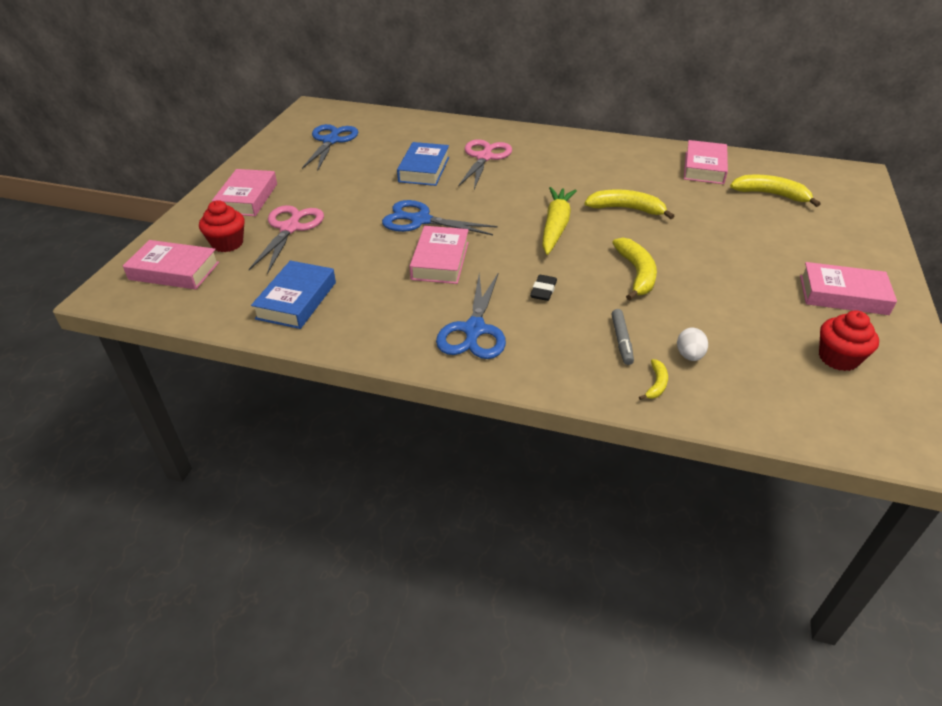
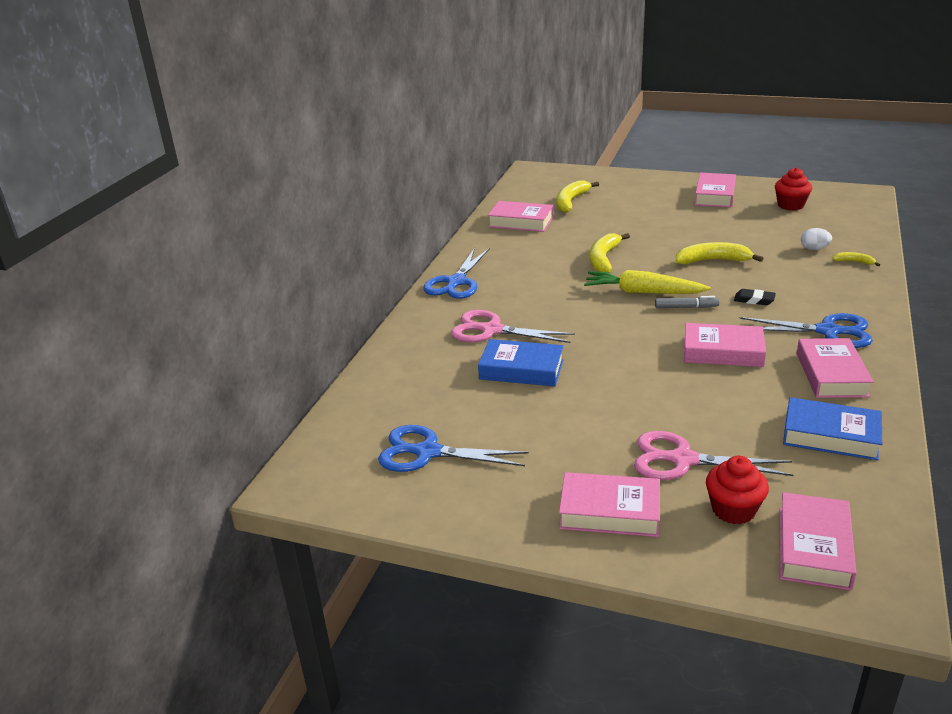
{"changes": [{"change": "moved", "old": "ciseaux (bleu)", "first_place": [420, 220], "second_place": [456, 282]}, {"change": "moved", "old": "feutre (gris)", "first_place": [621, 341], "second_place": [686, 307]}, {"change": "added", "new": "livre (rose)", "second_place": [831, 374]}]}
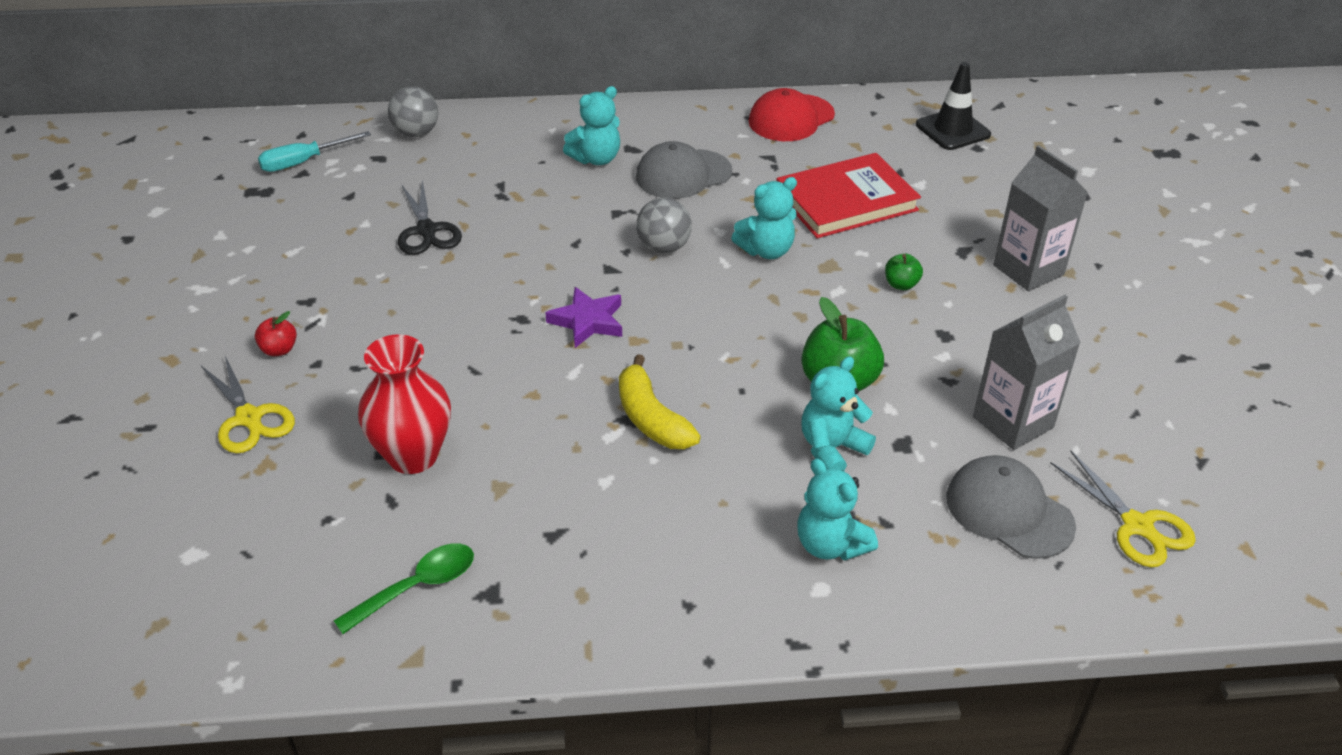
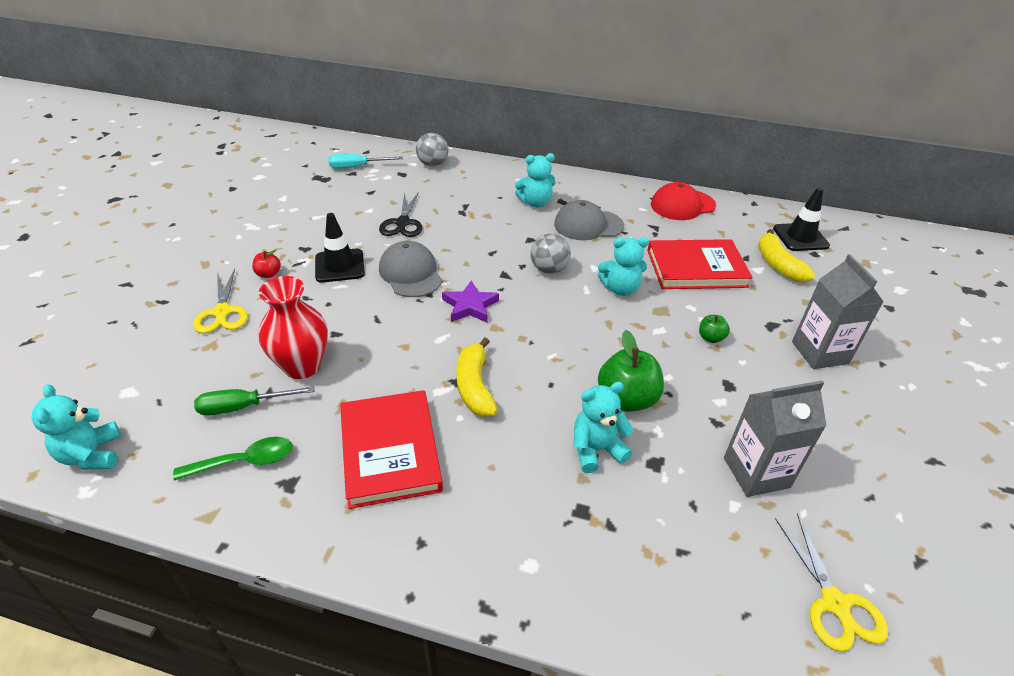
{"changes": [{"change": "moved", "old": "casquette (gris)", "first_place": [1009, 511], "second_place": [410, 273]}, {"change": "moved", "old": "ours en peluche (turquoise)", "first_place": [830, 545], "second_place": [92, 455]}, {"change": "added", "new": "cône de chantier (noir)", "second_place": [339, 266]}, {"change": "added", "new": "banane (jaune)", "second_place": [778, 264]}, {"change": "added", "new": "tournevis (vert)", "second_place": [243, 407]}, {"change": "added", "new": "livre (rouge)", "second_place": [390, 451]}]}
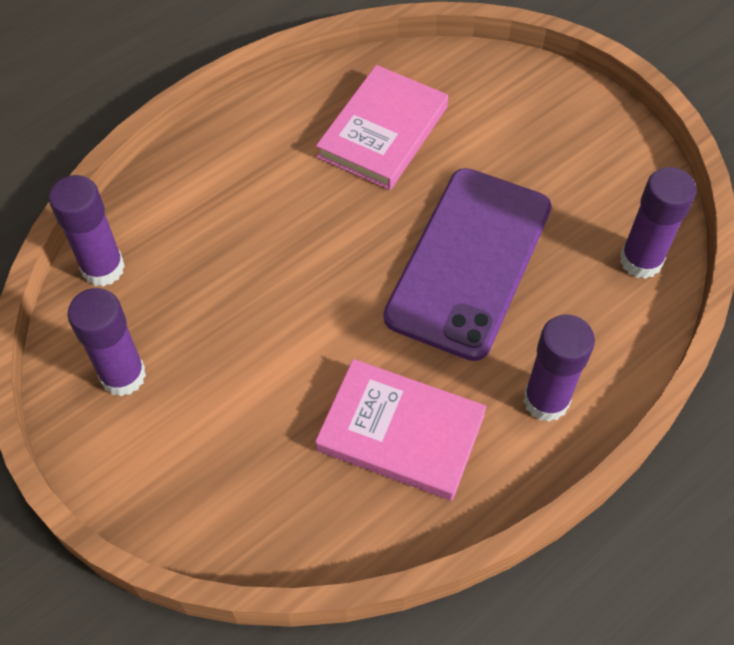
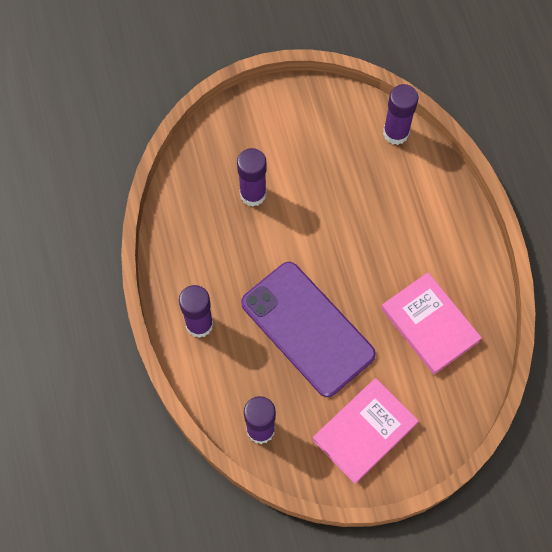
{"changes": [{"change": "moved", "old": "bâton de colle (violet)", "first_place": [123, 375], "second_place": [253, 194]}, {"change": "moved", "old": "livre (rose)", "first_place": [401, 432], "second_place": [364, 431]}]}
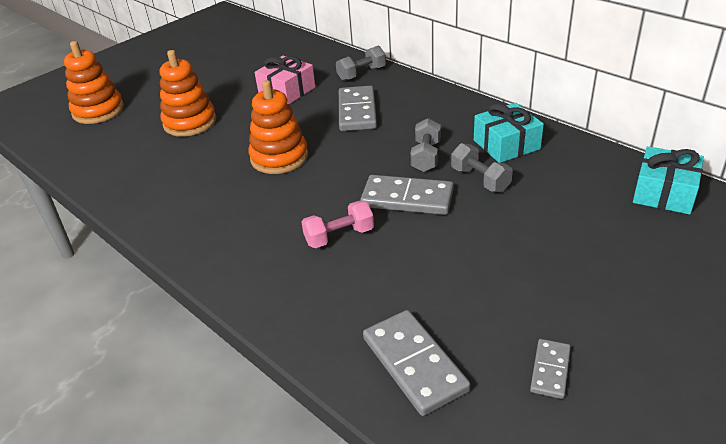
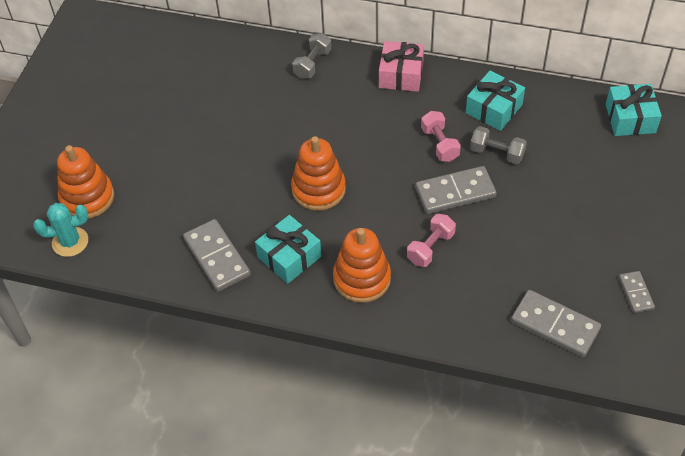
{"changes": [{"change": "moved", "old": "jouet à empiler (orange)", "first_place": [190, 122], "second_place": [362, 278]}, {"change": "moved", "old": "cadeau (rose)", "first_place": [287, 91], "second_place": [401, 75]}, {"change": "moved", "old": "domino (gris)", "first_place": [357, 111], "second_place": [217, 257]}, {"change": "recoloured", "old": "haltère (gris)", "new": "haltère (rose)", "first_place": [426, 156], "second_place": [440, 144]}, {"change": "added", "new": "cactus (turquoise)", "second_place": [70, 242]}, {"change": "added", "new": "cadeau (turquoise)", "second_place": [289, 257]}]}
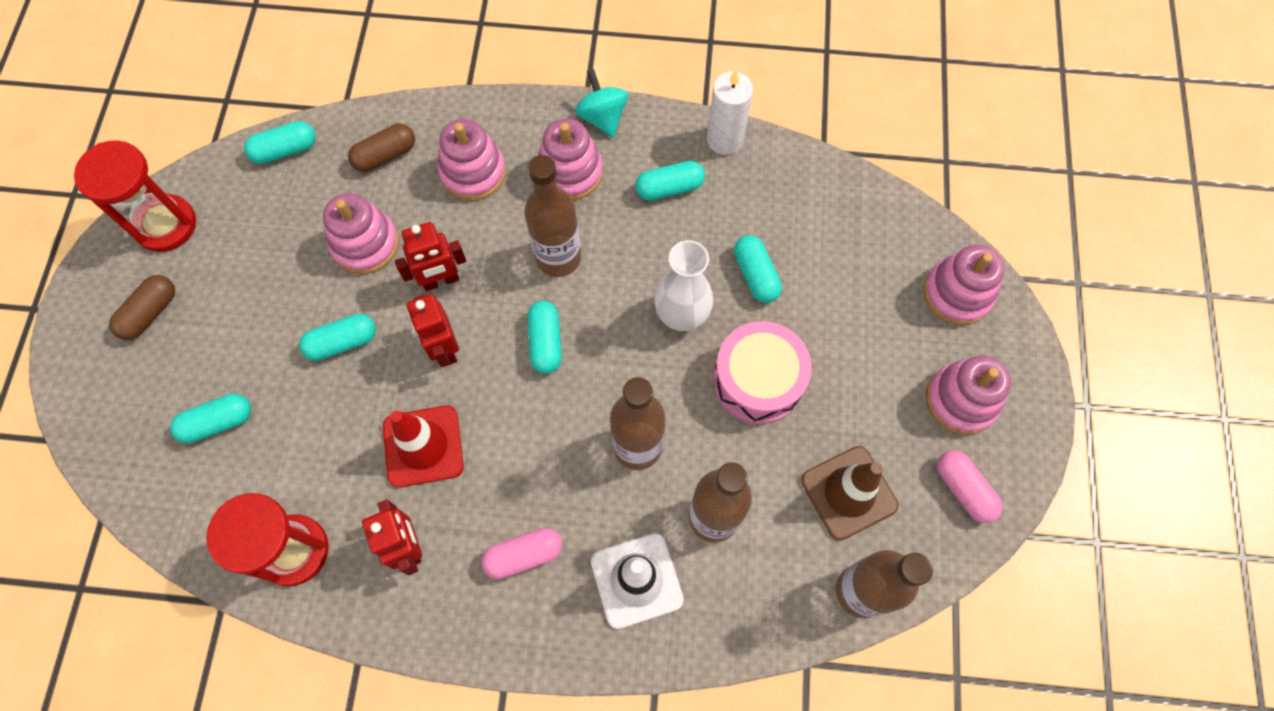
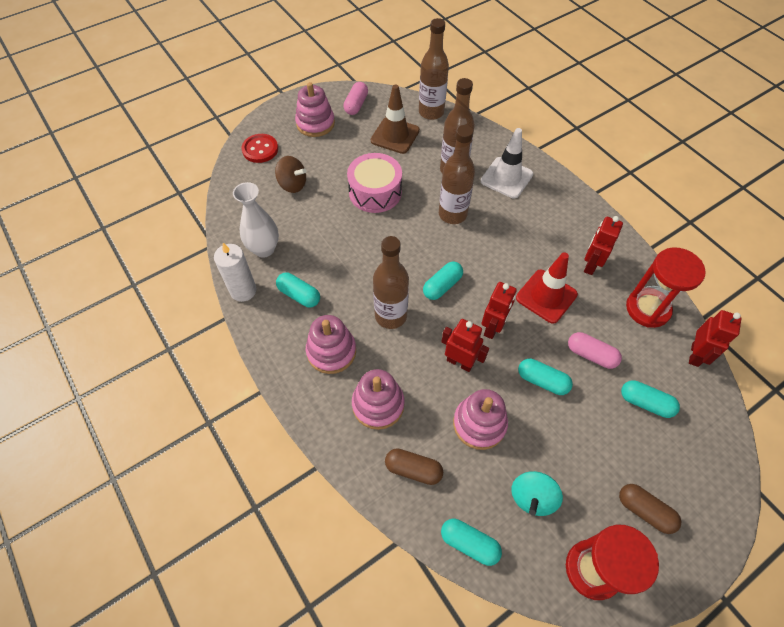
{"changes": [{"change": "moved", "old": "toupie (turquoise)", "first_place": [602, 117], "second_place": [532, 497]}, {"change": "removed", "old": "gélule (turquoise)", "first_place": [755, 275]}, {"change": "moved", "old": "vase (blanc)", "first_place": [681, 316], "second_place": [264, 249]}, {"change": "replaced", "old": "jouet à empiler (rose)", "new": "bouton (rouge)", "first_place": [957, 293], "second_place": [260, 149]}, {"change": "turned", "old": "gélule (marron)", "first_place": [150, 313], "second_place": [644, 510], "degrees": 45}, {"change": "moved", "old": "gélule (rose)", "first_place": [524, 555], "second_place": [591, 355]}, {"change": "added", "new": "toupie (marron)", "second_place": [292, 185]}, {"change": "added", "new": "robot (rouge)", "second_place": [695, 355]}]}
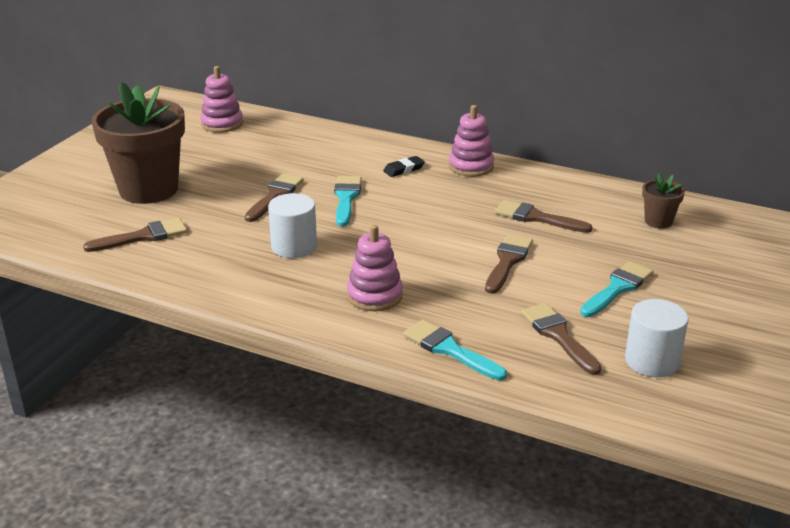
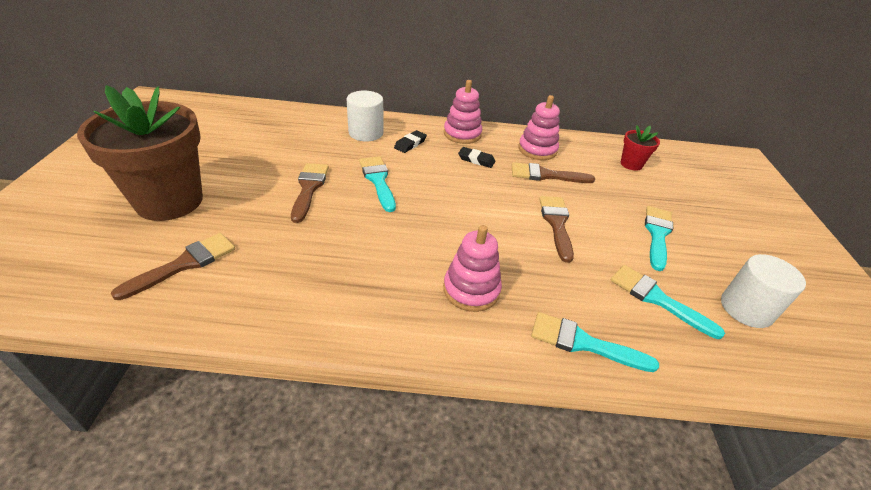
{"changes": [{"change": "moved", "old": "jouet à empiler (rose)", "first_place": [222, 124], "second_place": [537, 150]}, {"change": "recoloured", "old": "pot de fleurs (marron)", "new": "pot de fleurs (rouge)", "first_place": [658, 221], "second_place": [631, 164]}, {"change": "moved", "old": "cylindre (blanc)", "first_place": [294, 246], "second_place": [366, 133]}, {"change": "recoloured", "old": "pinceau (marron)", "new": "pinceau (turquoise)", "first_place": [558, 335], "second_place": [657, 299]}, {"change": "added", "new": "gomme (noir)", "second_place": [476, 160]}]}
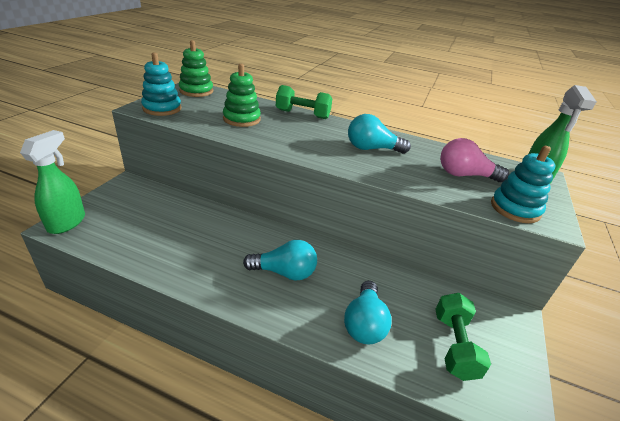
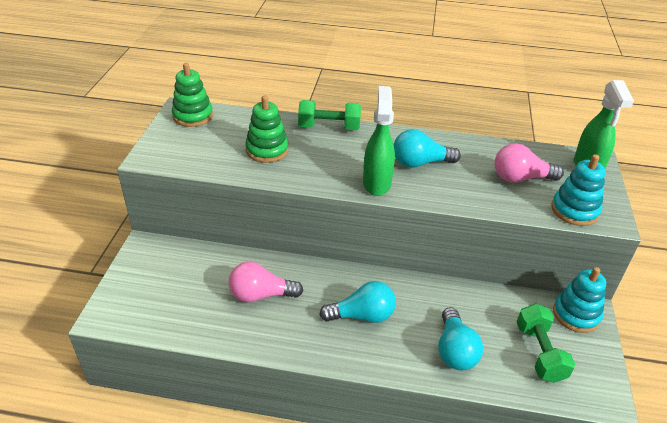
{"changes": [{"change": "moved", "old": "jouet à empiler (turquoise)", "first_place": [162, 108], "second_place": [576, 314]}, {"change": "moved", "old": "vaporisateur (vert)", "first_place": [67, 222], "second_place": [376, 183]}, {"change": "added", "new": "ampoule (rose)", "second_place": [261, 295]}]}
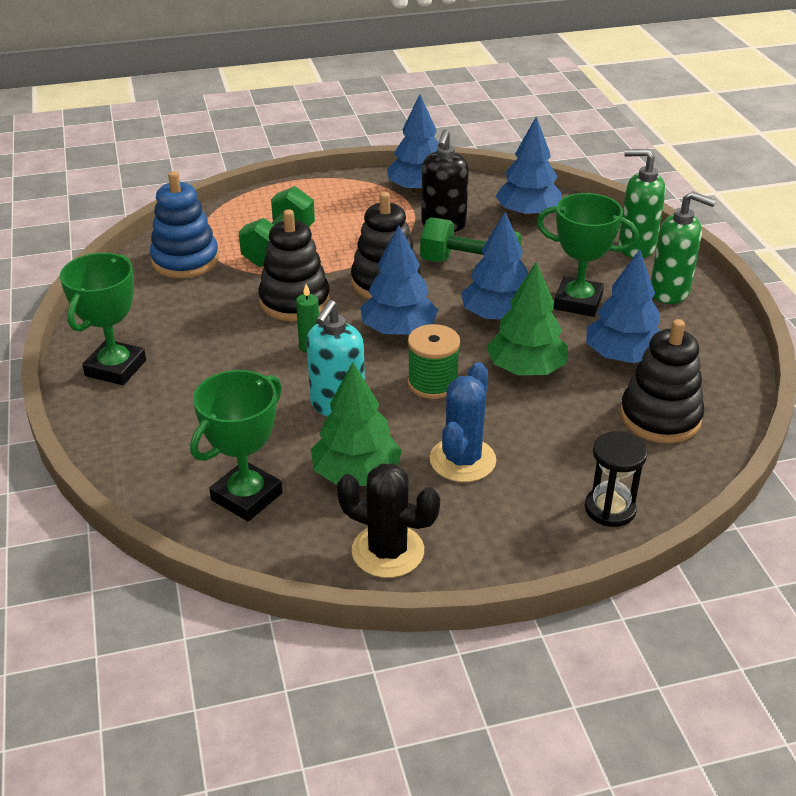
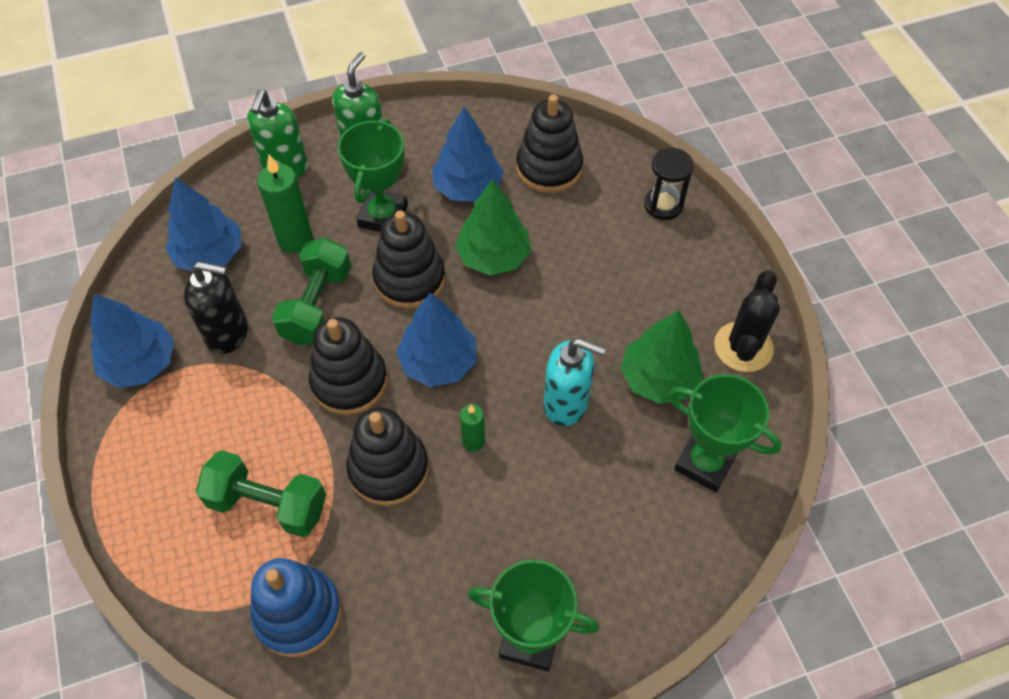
{"changes": [{"change": "replaced", "old": "arbre (bleu)", "new": "jouet à empiler (noir)", "first_place": [497, 316], "second_place": [409, 279]}, {"change": "removed", "old": "bobine (vert)", "first_place": [432, 383]}, {"change": "removed", "old": "cactus (bleu)", "first_place": [462, 460]}, {"change": "added", "new": "bougie (vert)", "second_place": [295, 240]}]}
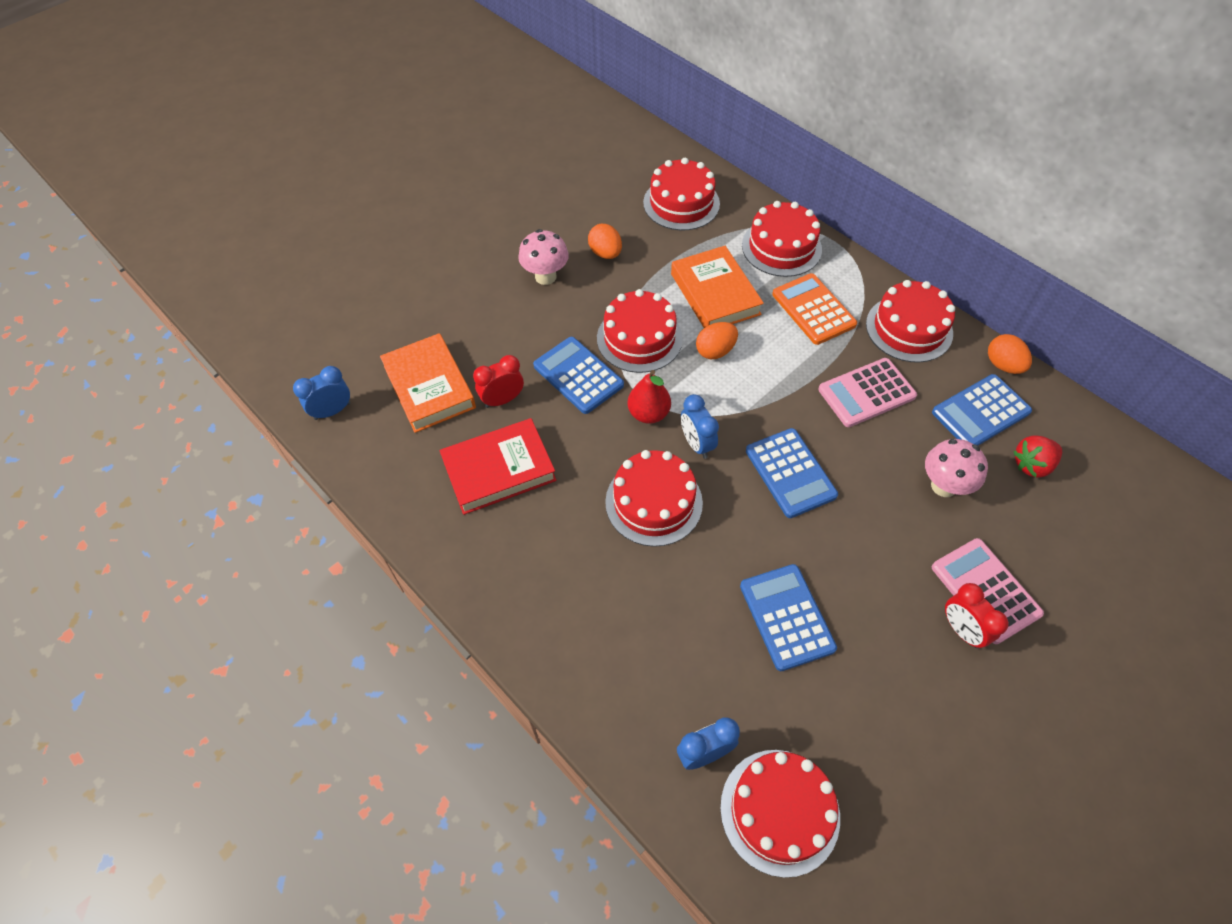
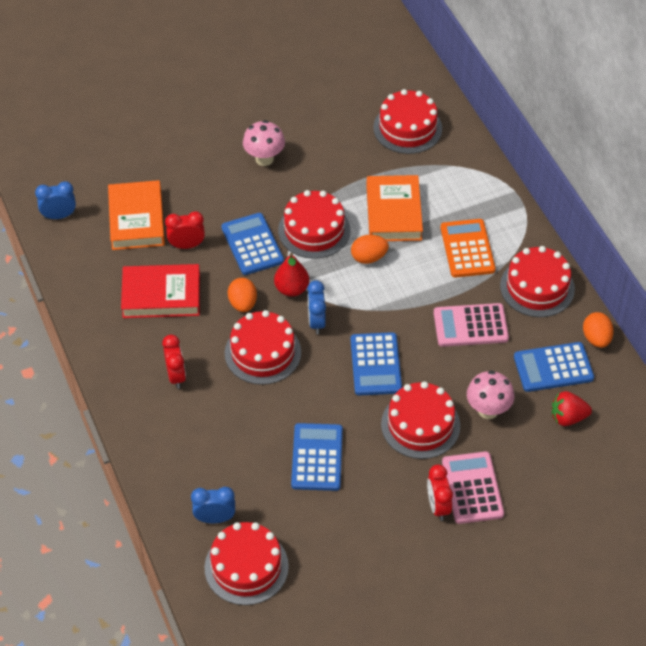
{"changes": [{"change": "moved", "old": "gâteau (rouge)", "first_place": [781, 247], "second_place": [420, 425]}, {"change": "moved", "old": "œuf (orange)", "first_place": [605, 253], "second_place": [243, 304]}, {"change": "added", "new": "réveil (rouge)", "second_place": [176, 376]}]}
